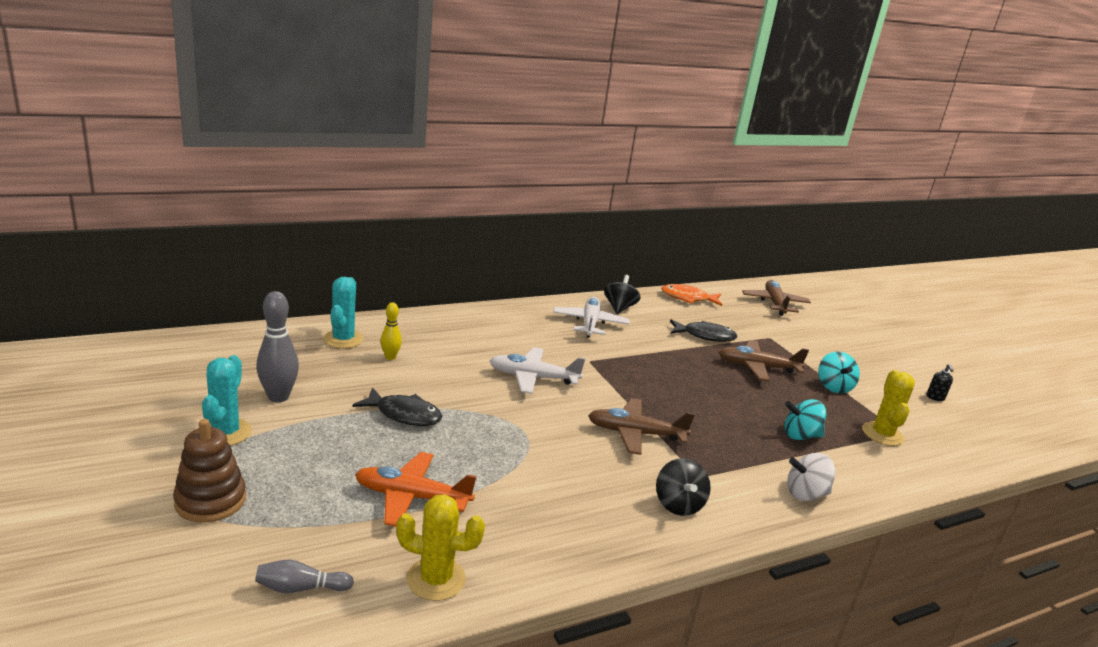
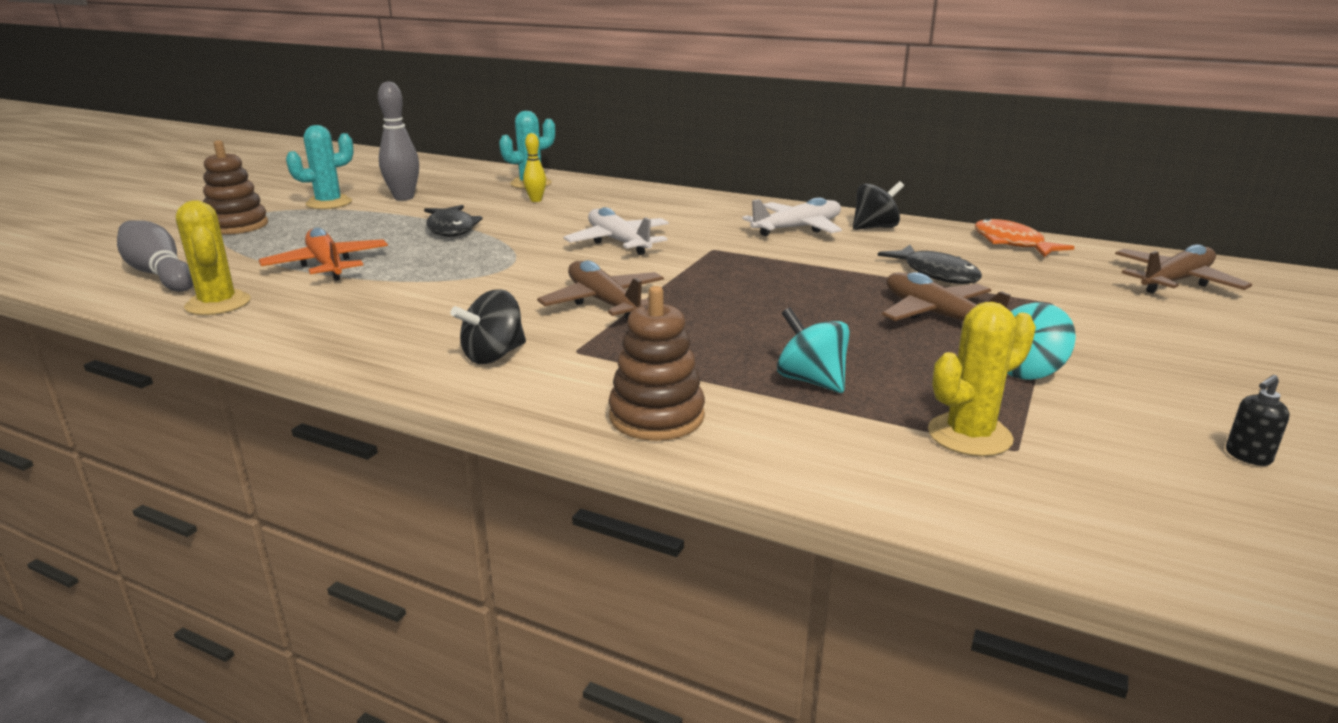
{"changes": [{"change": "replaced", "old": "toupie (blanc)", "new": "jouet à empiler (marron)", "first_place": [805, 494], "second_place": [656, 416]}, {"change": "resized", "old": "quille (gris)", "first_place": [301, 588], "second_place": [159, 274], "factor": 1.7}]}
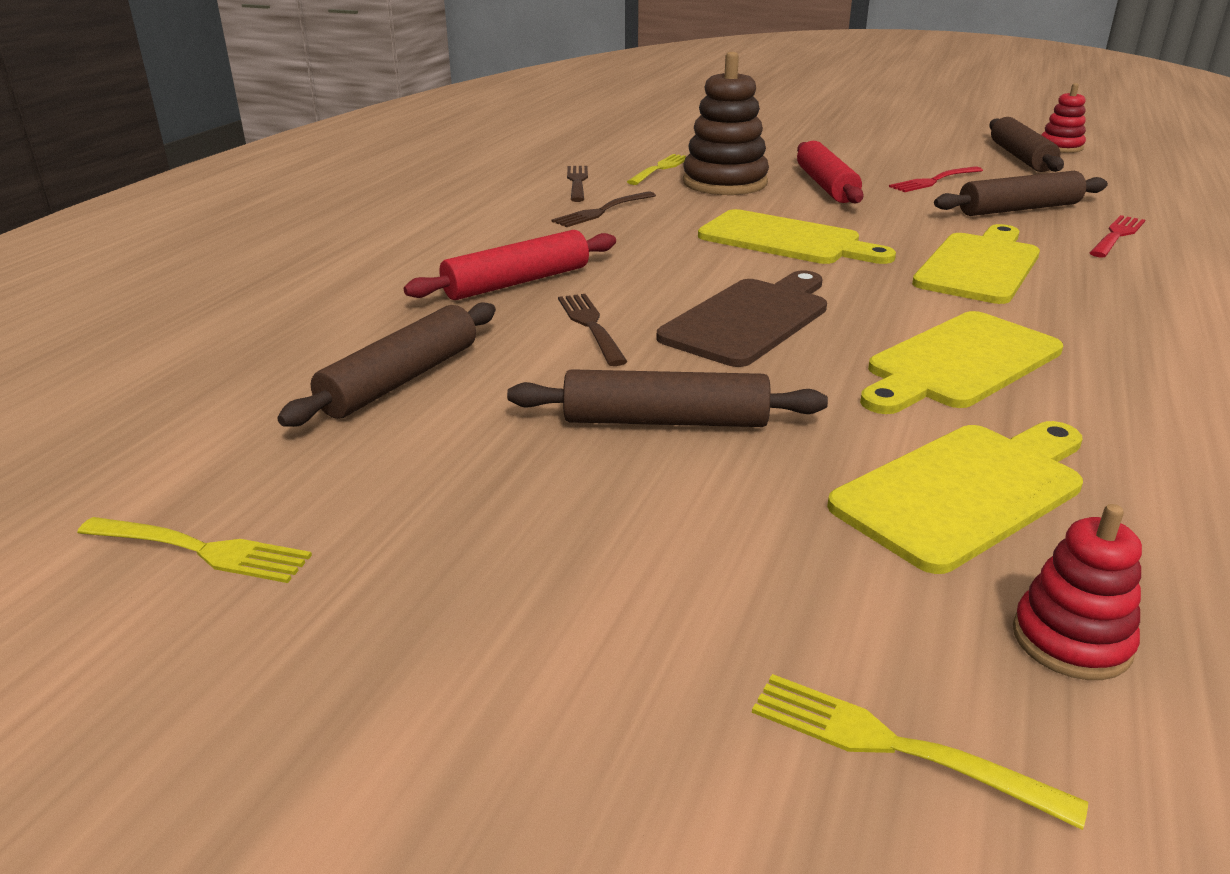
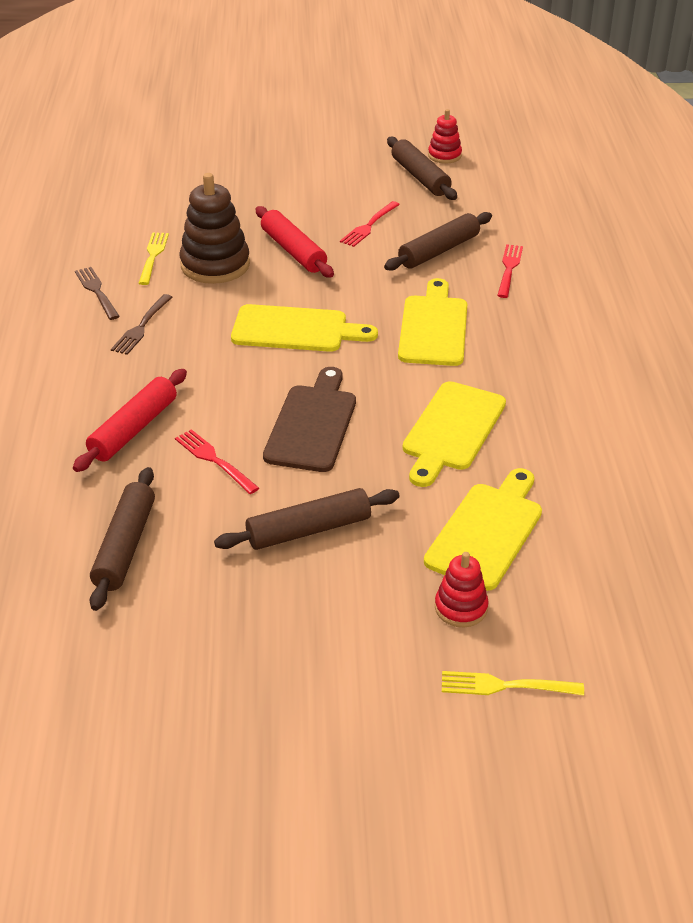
{"changes": [{"change": "recoloured", "old": "fourchette (marron)", "new": "fourchette (rouge)", "first_place": [591, 326], "second_place": [214, 460]}, {"change": "moved", "old": "jouet à empiler (rouge)", "first_place": [1071, 640], "second_place": [461, 608]}, {"change": "removed", "old": "fourchette (jaune)", "first_place": [201, 550]}]}
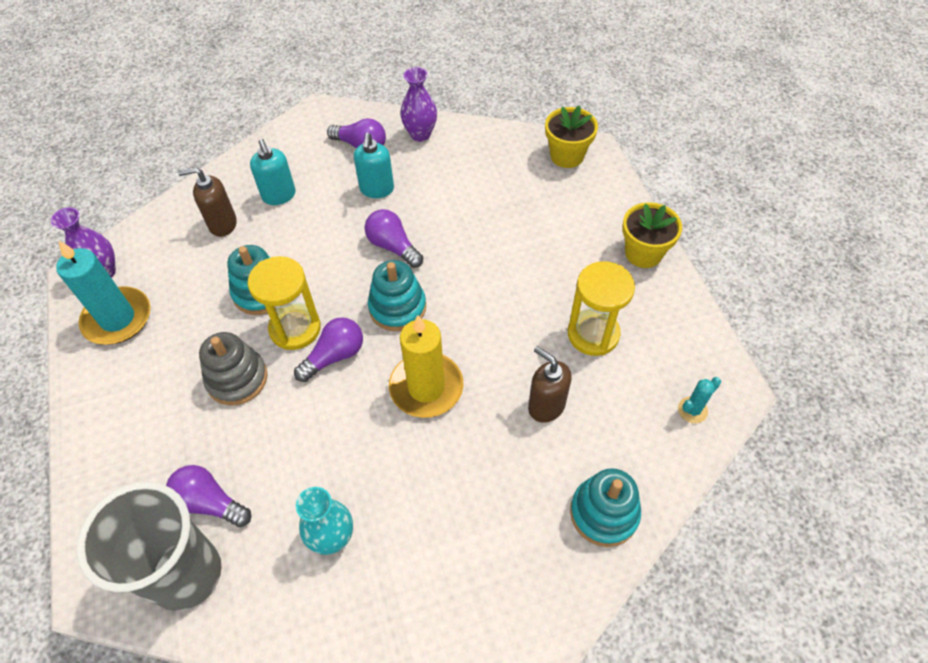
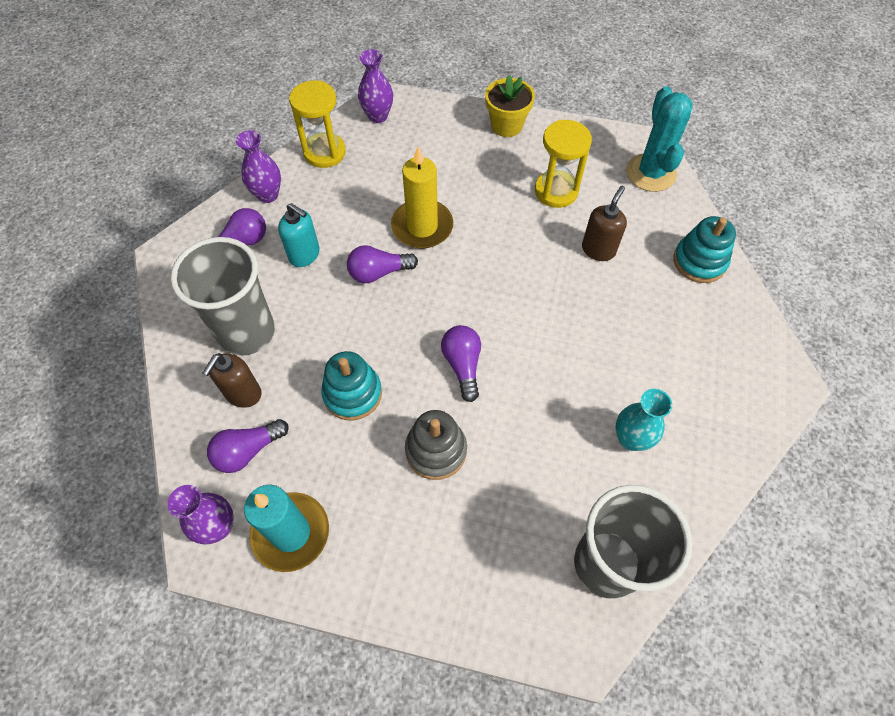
{"changes": [{"change": "replaced", "old": "pot de fleurs (jaune)", "new": "vase (violet)", "first_place": [567, 156], "second_place": [378, 116]}, {"change": "replaced", "old": "distributeur de savon (turquoise)", "new": "gobelet (gris)", "first_place": [279, 196], "second_place": [247, 332]}, {"change": "moved", "old": "sablier (jaune)", "first_place": [295, 328], "second_place": [324, 152]}, {"change": "removed", "old": "jouet à empiler (turquoise)", "first_place": [397, 307]}, {"change": "moved", "old": "bougie (jaune)", "first_place": [426, 387], "second_place": [422, 227]}, {"change": "turned", "old": "distributeur de savon (marron)", "first_place": [546, 406], "second_place": [598, 249], "degrees": 135}, {"change": "resized", "old": "cactus (turquoise)", "first_place": [692, 410], "second_place": [650, 173], "factor": 2.18}, {"change": "moved", "old": "ampoule (violet)", "first_place": [210, 503], "second_place": [248, 451]}]}
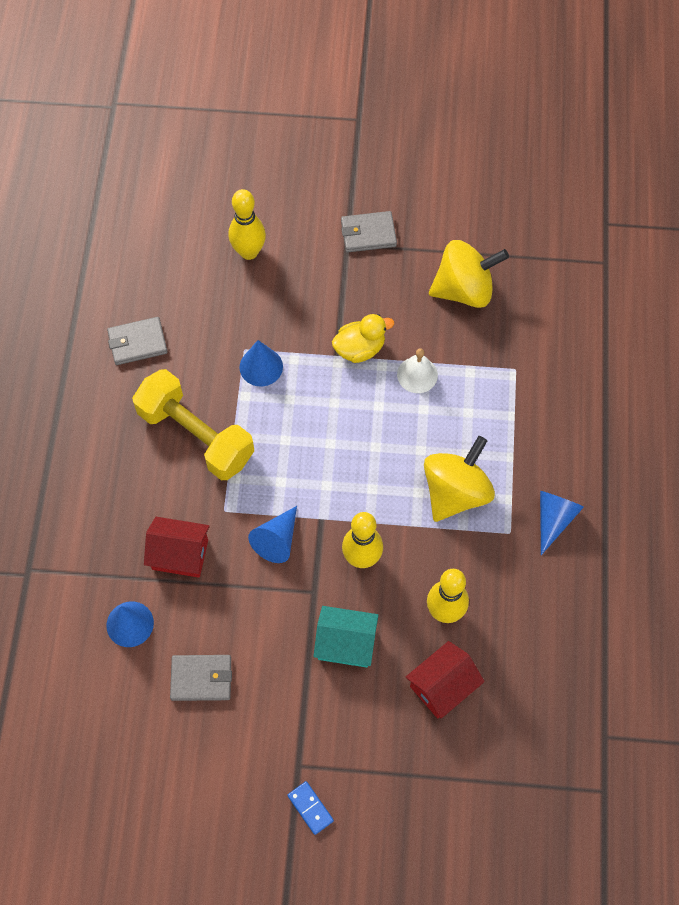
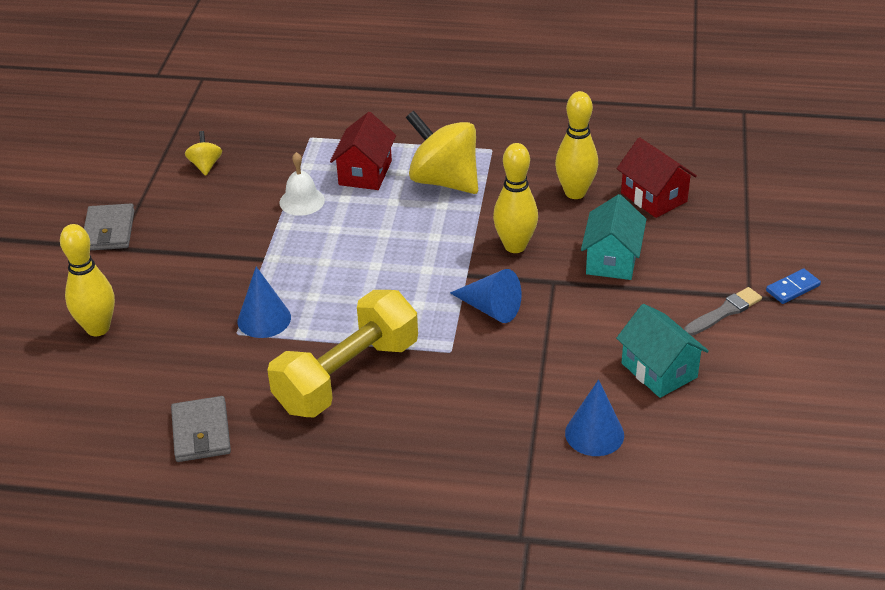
{"changes": [{"change": "resized", "old": "toupie (jaune)", "first_place": [464, 289], "second_place": [205, 165], "factor": 0.46}, {"change": "removed", "old": "canard (jaune)", "first_place": [360, 348]}, {"change": "removed", "old": "cône (bleu)", "first_place": [554, 519]}, {"change": "moved", "old": "maison (rouge)", "first_place": [180, 554], "second_place": [365, 173]}, {"change": "replaced", "old": "portefeuille (gris)", "new": "maison (turquoise)", "first_place": [201, 678], "second_place": [659, 370]}, {"change": "added", "new": "pinceau (gris)", "second_place": [724, 312]}]}
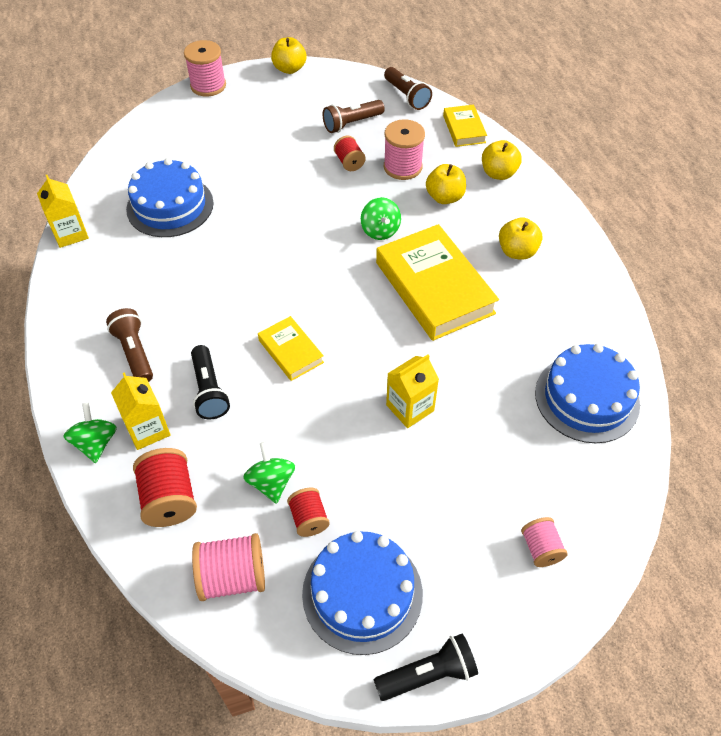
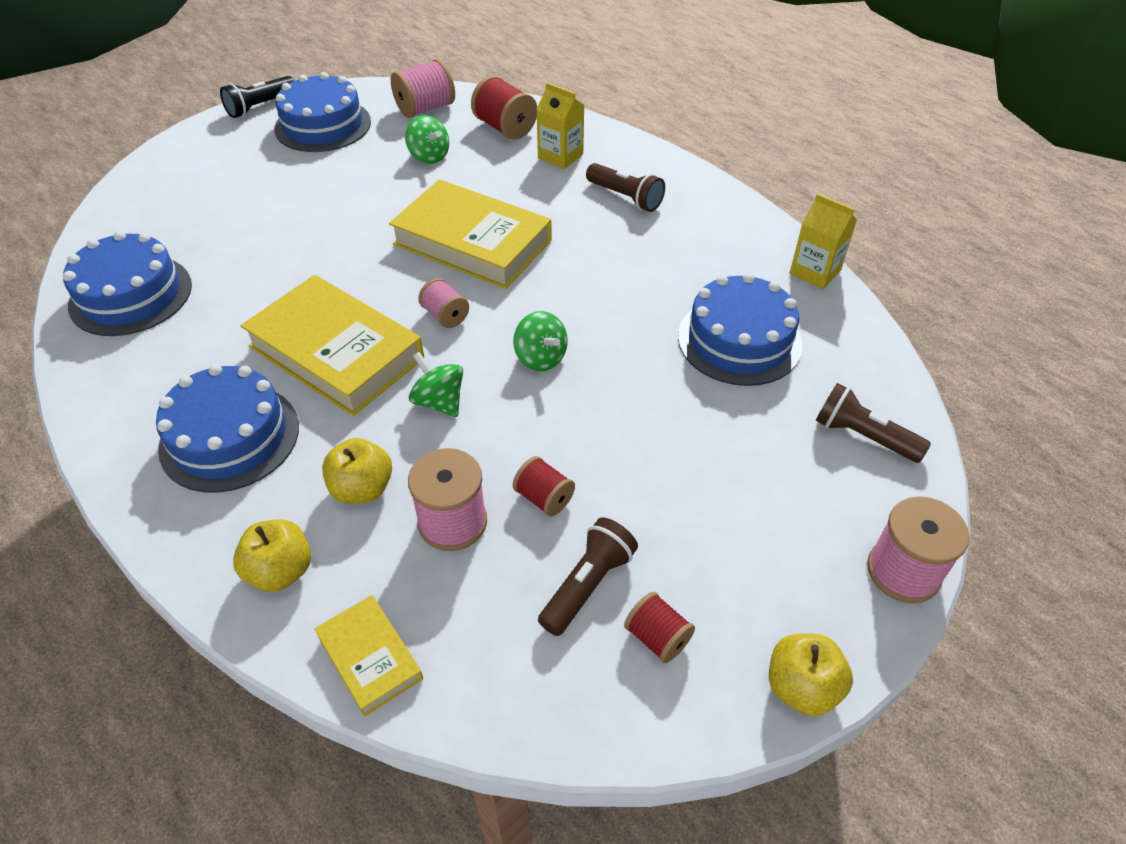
{"changes": [{"change": "moved", "old": "lampe de poche (marron)", "first_place": [406, 96], "second_place": [863, 436]}, {"change": "replaced", "old": "pomme (jaune)", "new": "gâteau (bleu)", "first_place": [517, 252], "second_place": [229, 437]}, {"change": "resized", "old": "livre (jaune)", "first_place": [291, 351], "second_place": [472, 242], "factor": 1.98}, {"change": "removed", "old": "lampe de poche (noir)", "first_place": [209, 390]}, {"change": "removed", "old": "brique de lait (jaune)", "first_place": [410, 408]}, {"change": "moved", "old": "toupie (vert)", "first_place": [96, 443], "second_place": [540, 358]}, {"change": "moved", "old": "bobine (rouge)", "first_place": [309, 519], "second_place": [657, 637]}, {"change": "moved", "old": "bobine (rose)", "first_place": [540, 548], "second_place": [445, 316]}]}
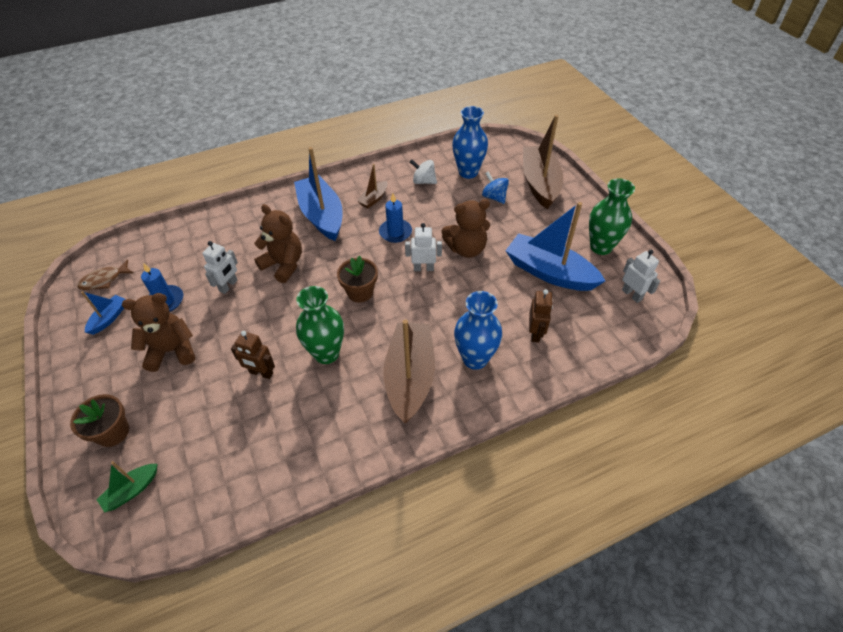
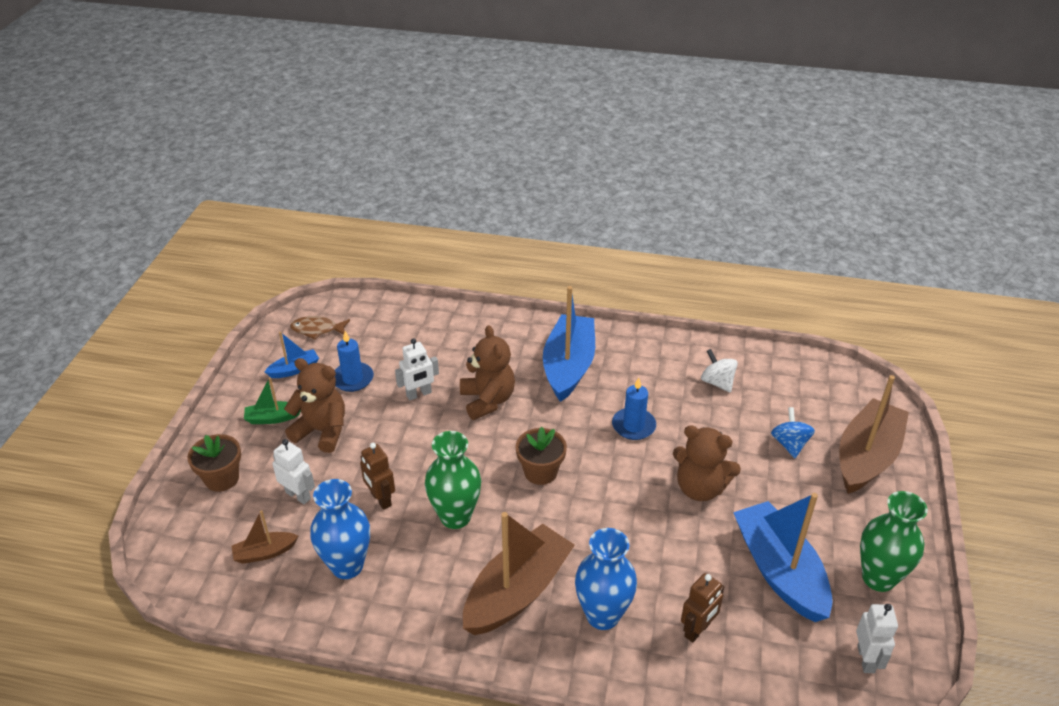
{"changes": [{"change": "moved", "old": "vase (bleu)", "first_place": [468, 172], "second_place": [347, 566]}, {"change": "moved", "old": "bateau (marron)", "first_place": [373, 199], "second_place": [265, 553]}, {"change": "moved", "old": "robot (blanc)", "first_place": [423, 268], "second_place": [298, 495]}, {"change": "moved", "old": "bateau (vert)", "first_place": [132, 490], "second_place": [272, 418]}]}
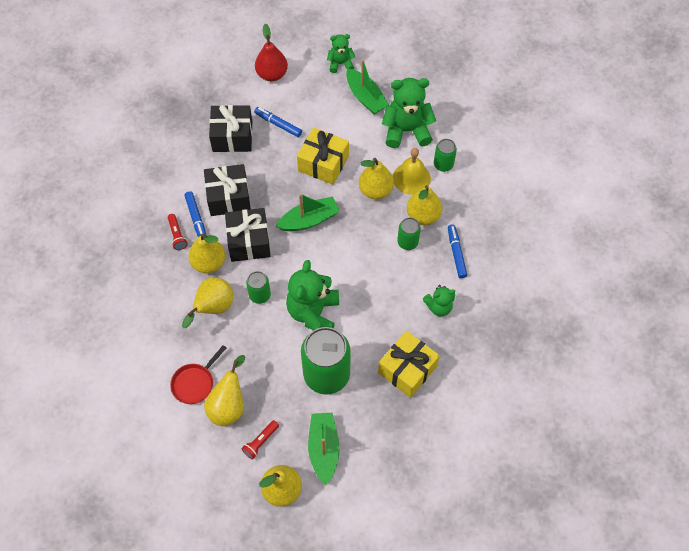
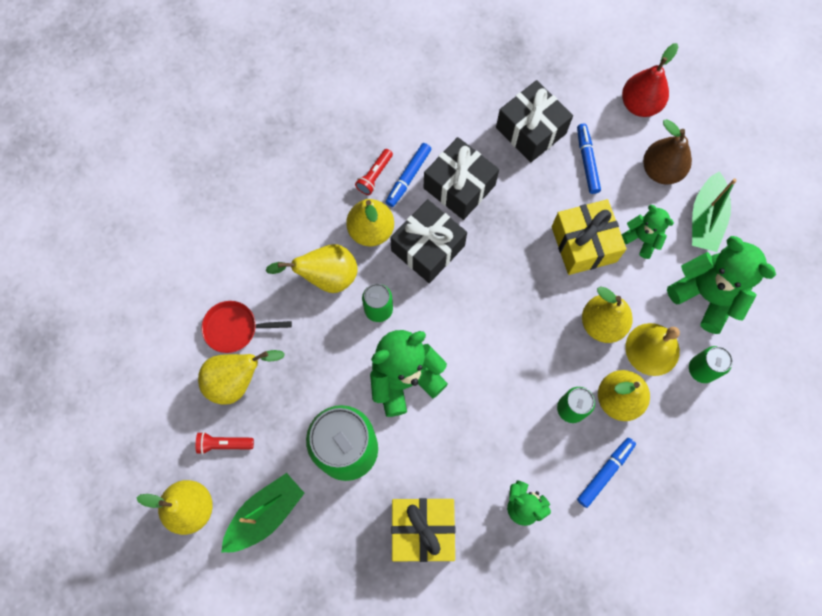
{"changes": [{"change": "moved", "old": "ours en peluche (vert)", "first_place": [340, 64], "second_place": [642, 239]}, {"change": "removed", "old": "bateau (vert)", "first_place": [309, 220]}, {"change": "added", "new": "poire (marron)", "second_place": [661, 170]}]}
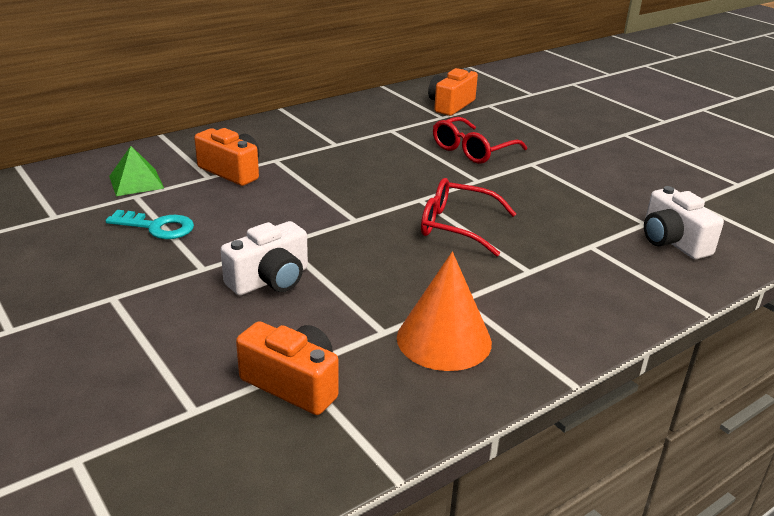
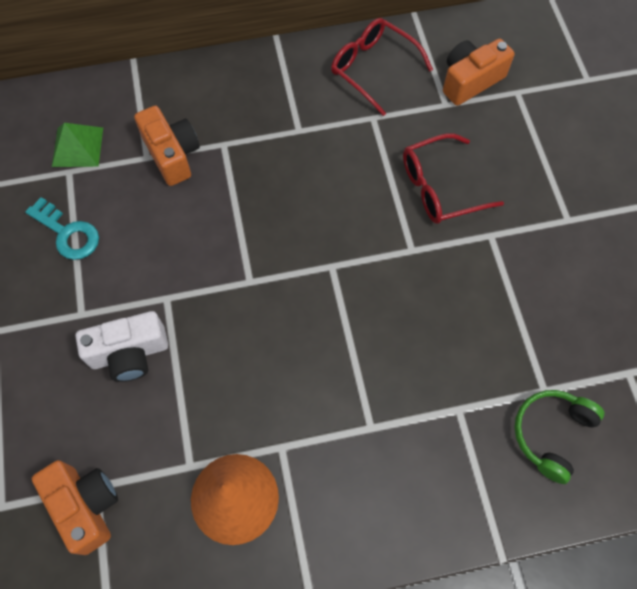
{"changes": [{"change": "moved", "old": "lunettes (rouge)", "first_place": [457, 226], "second_place": [373, 69]}, {"change": "replaced", "old": "appareil photo (blanc)", "new": "casque audio (vert)", "first_place": [672, 241], "second_place": [551, 434]}]}
